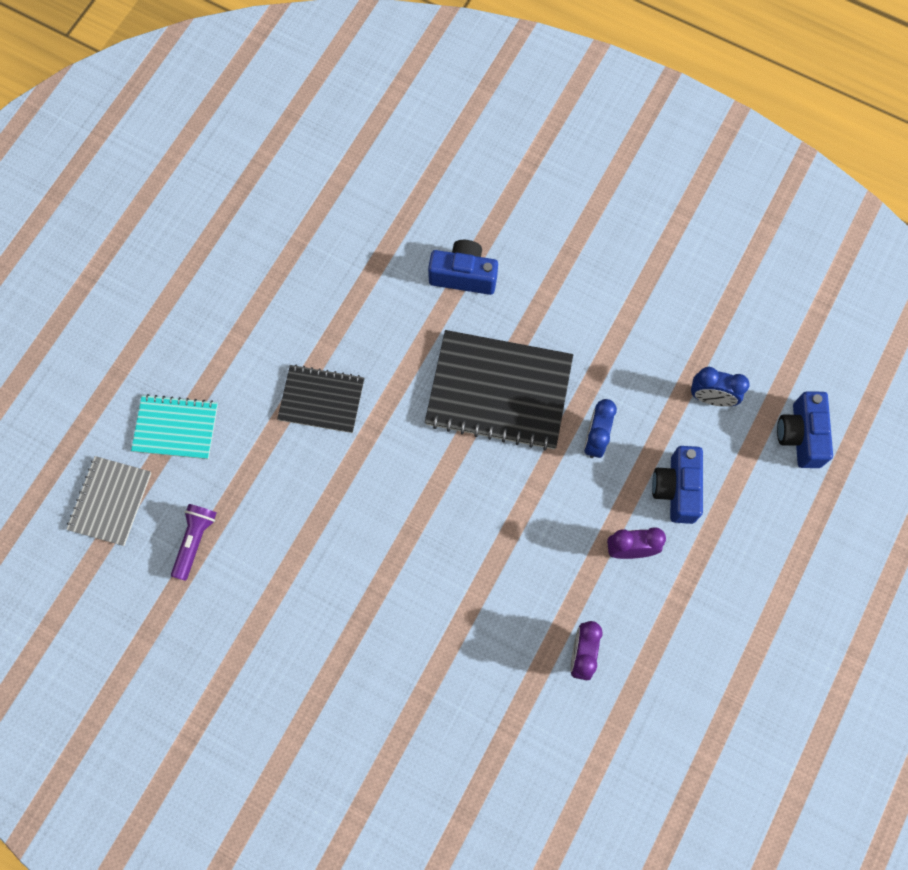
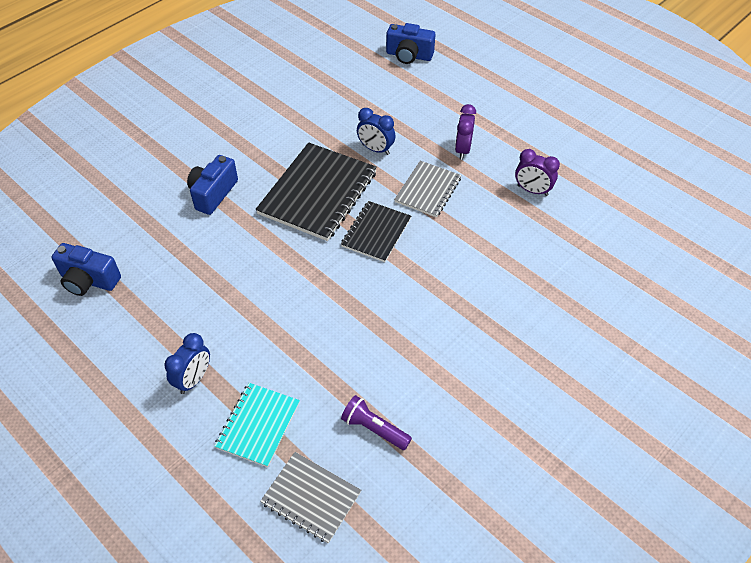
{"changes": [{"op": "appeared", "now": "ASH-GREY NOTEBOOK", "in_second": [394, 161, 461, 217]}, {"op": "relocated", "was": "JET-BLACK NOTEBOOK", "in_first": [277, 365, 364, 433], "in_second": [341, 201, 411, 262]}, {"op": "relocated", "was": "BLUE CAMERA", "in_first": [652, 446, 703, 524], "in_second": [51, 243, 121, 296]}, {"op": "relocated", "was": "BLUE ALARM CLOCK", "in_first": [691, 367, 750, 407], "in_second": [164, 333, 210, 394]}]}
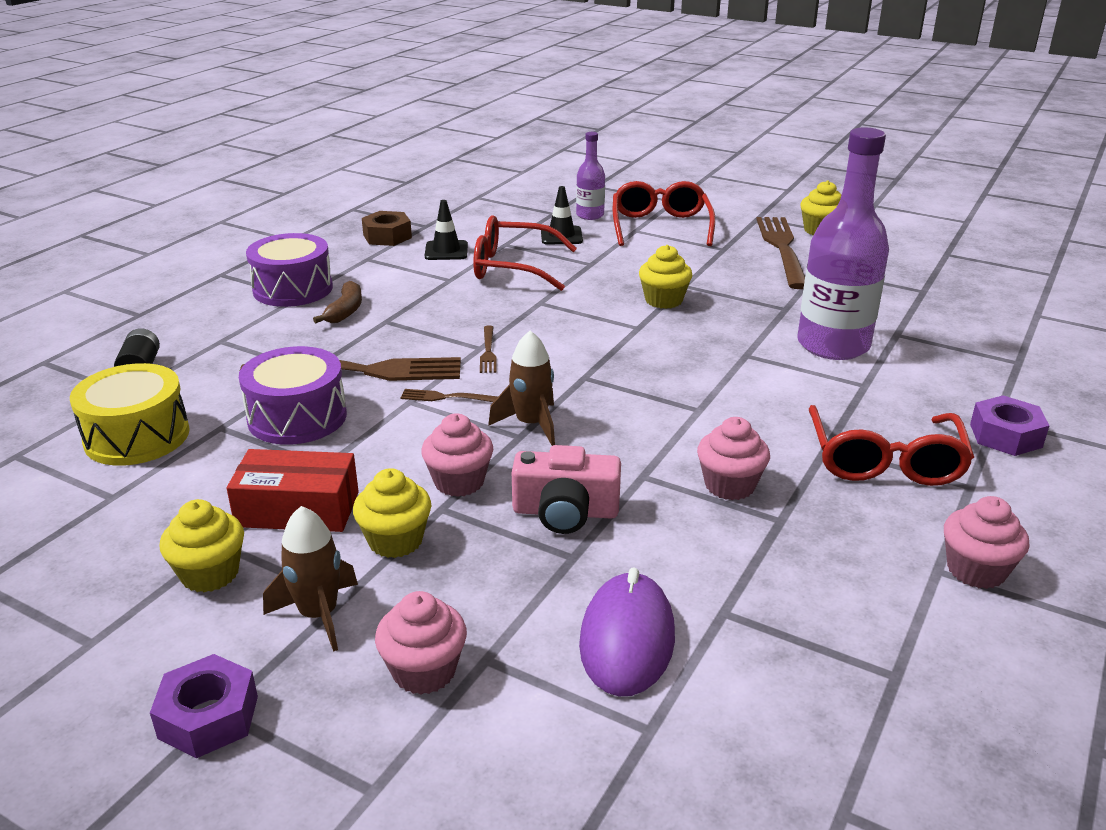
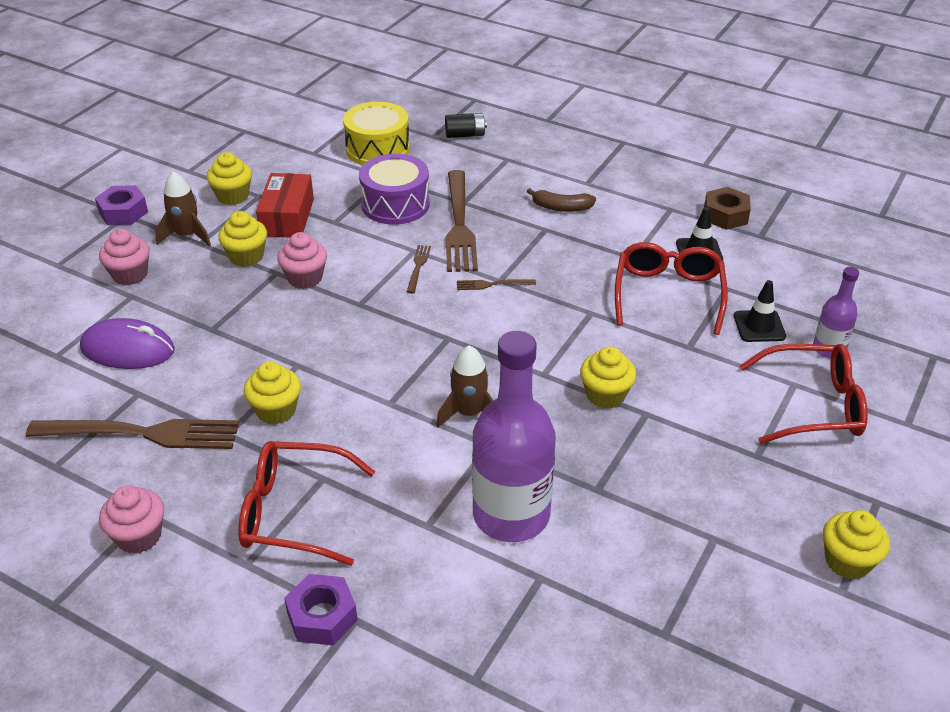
{"changes": [{"op": "missing", "was": "ROYAL PURPLE DRUM", "in_first": [246, 233, 333, 307]}, {"op": "missing", "was": "ROSY CAMERA", "in_first": [512, 445, 621, 534]}, {"op": "relocated", "was": "BROWN SPACESHIP", "in_first": [488, 331, 555, 446], "in_second": [436, 345, 493, 428]}, {"op": "relocated", "was": "BROWN FORK", "in_first": [756, 217, 805, 289], "in_second": [26, 419, 239, 449]}, {"op": "colour", "was": "ROSY FAIRY CAKE", "now": "BRIGHT YELLOW FAIRY CAKE", "in_first": [697, 417, 770, 500], "in_second": [244, 362, 301, 424]}]}
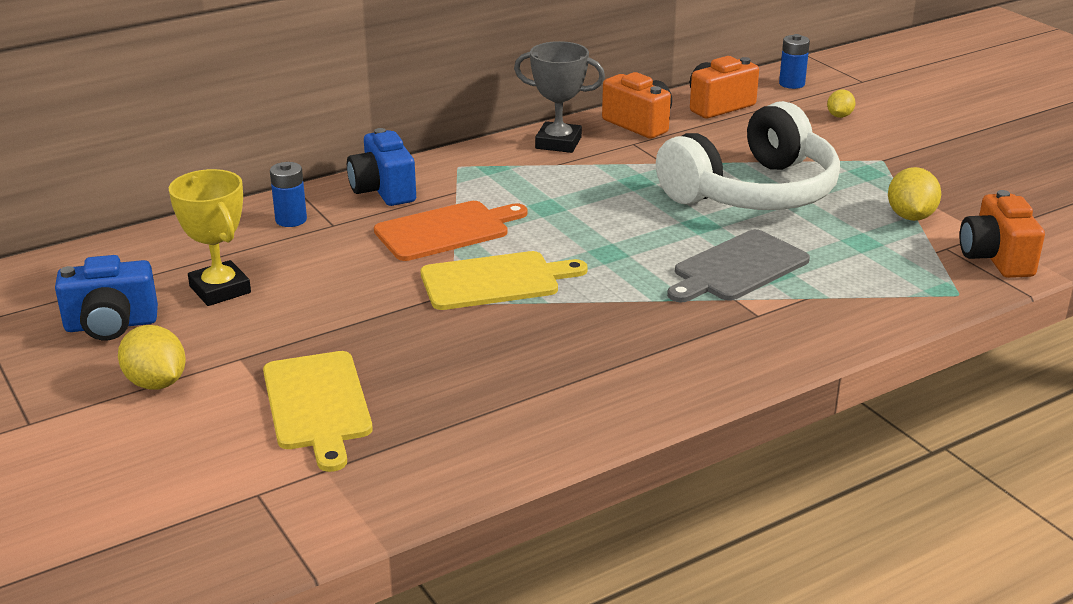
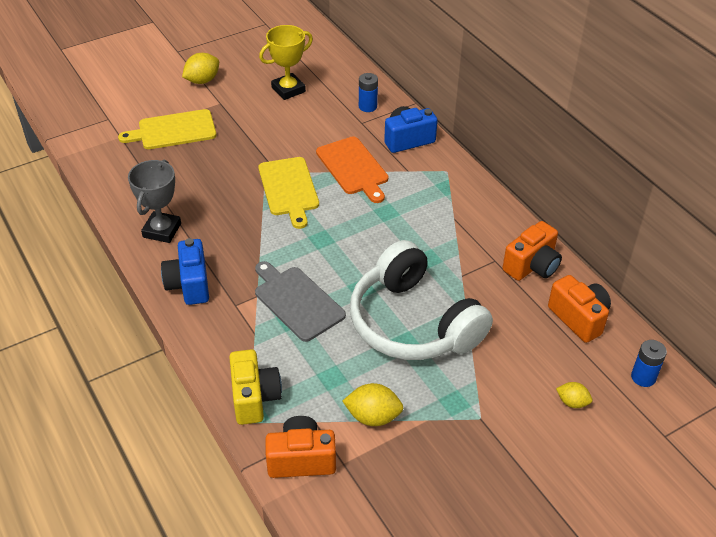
{"changes": [{"op": "appeared", "now": "BRIGHT YELLOW CAMERA", "in_second": [229, 349, 282, 425]}, {"op": "relocated", "was": "BLUE CAMERA", "in_first": [55, 255, 158, 340], "in_second": [161, 238, 209, 305]}, {"op": "relocated", "was": "ASH-GREY TROPHY", "in_first": [514, 41, 605, 153], "in_second": [128, 160, 181, 243]}]}
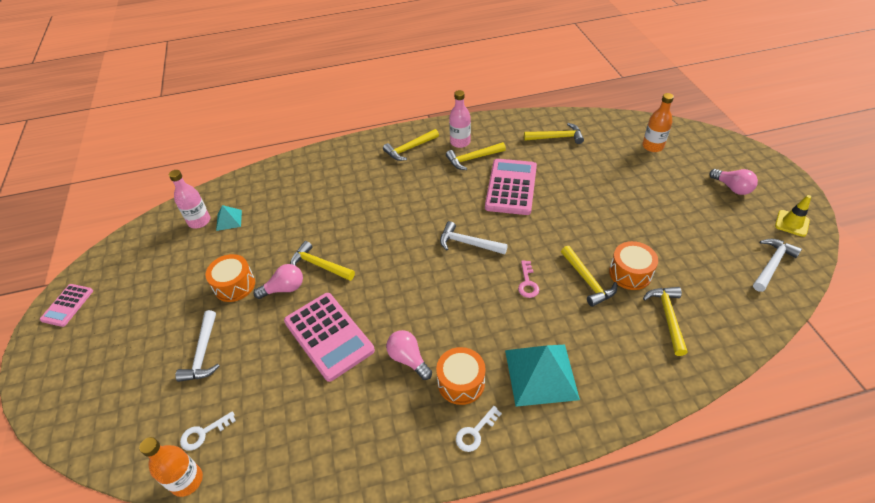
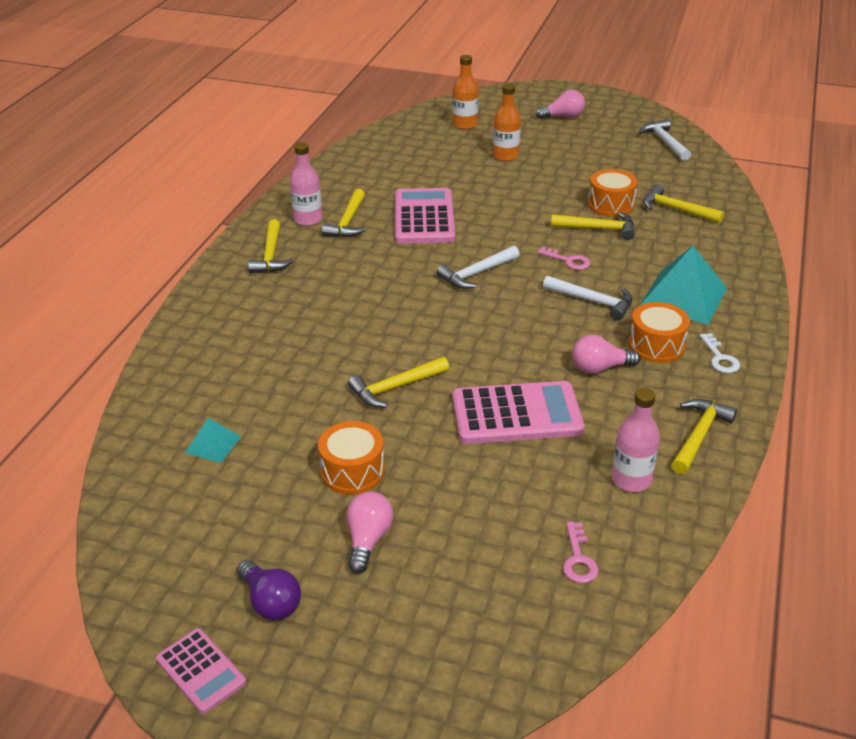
{"changes": [{"op": "missing", "was": "BRIGHT YELLOW TRAFFIC CONE", "in_first": [775, 195, 811, 237]}, {"op": "appeared", "now": "ROYAL PURPLE BULB", "in_second": [237, 560, 301, 620]}, {"op": "relocated", "was": "ORANGE FLASK", "in_first": [139, 437, 203, 497], "in_second": [493, 84, 521, 161]}, {"op": "relocated", "was": "ROSY FLASK", "in_first": [169, 170, 210, 228], "in_second": [612, 388, 660, 492]}, {"op": "relocated", "was": "WHITE CLAW HAMMER", "in_first": [175, 310, 220, 382], "in_second": [543, 276, 633, 321]}, {"op": "relocated", "was": "ROSY BULB", "in_first": [253, 264, 303, 299], "in_second": [347, 491, 393, 573]}, {"op": "relocated", "was": "BRIGHT YELLOW CLAW HAMMER", "in_first": [524, 123, 584, 144], "in_second": [671, 399, 737, 474]}, {"op": "colour", "was": "WHITE DOOR KEY", "now": "ROSY DOOR KEY", "in_first": [180, 411, 236, 451], "in_second": [563, 522, 599, 583]}, {"op": "spun", "was": "ROSY ADDING MACHINE", "in_first": [485, 159, 537, 215], "in_second": [395, 188, 455, 244], "clockwise": 45}]}
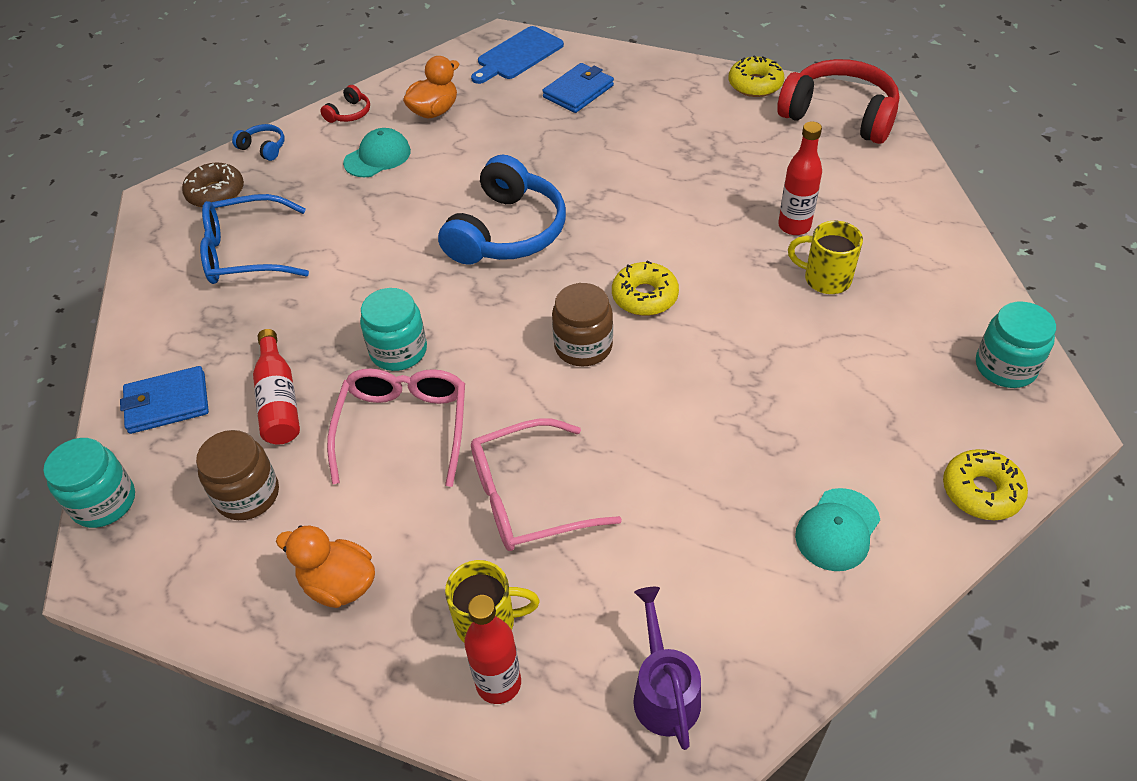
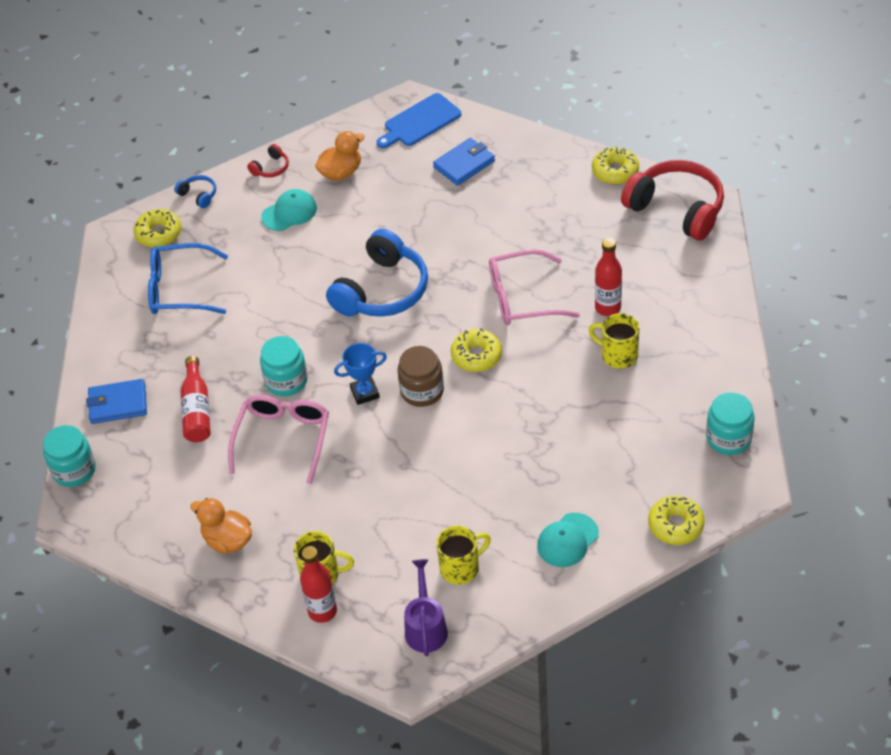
{"changes": [{"op": "missing", "was": "BROWN JAM JAR", "in_first": [196, 430, 279, 520]}, {"op": "appeared", "now": "BLUE TROPHY", "in_second": [334, 343, 387, 405]}, {"op": "appeared", "now": "BRIGHT YELLOW MUG", "in_second": [436, 526, 491, 585]}, {"op": "relocated", "was": "ROSY SPECTACLES", "in_first": [471, 418, 622, 551], "in_second": [489, 249, 580, 325]}, {"op": "colour", "was": "BROWN DONUT", "now": "BRIGHT YELLOW DONUT", "in_first": [182, 162, 244, 207], "in_second": [133, 209, 181, 247]}]}
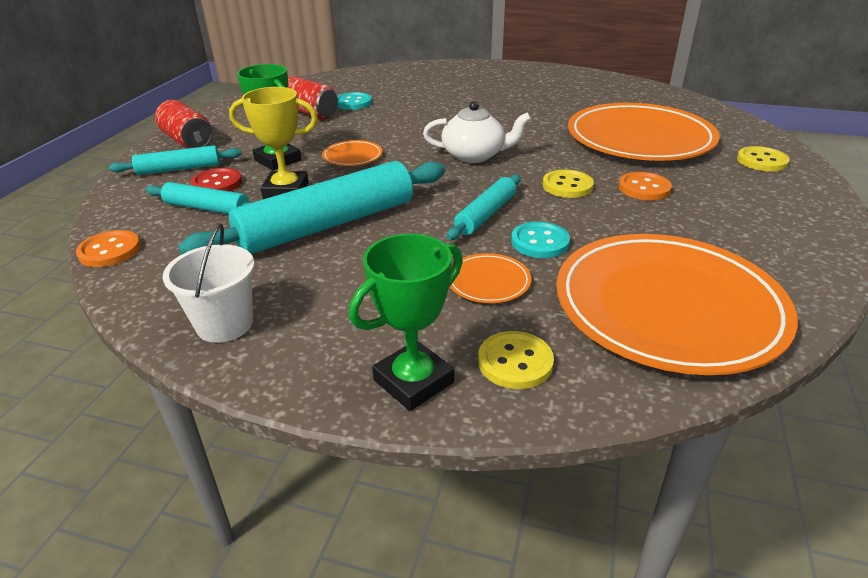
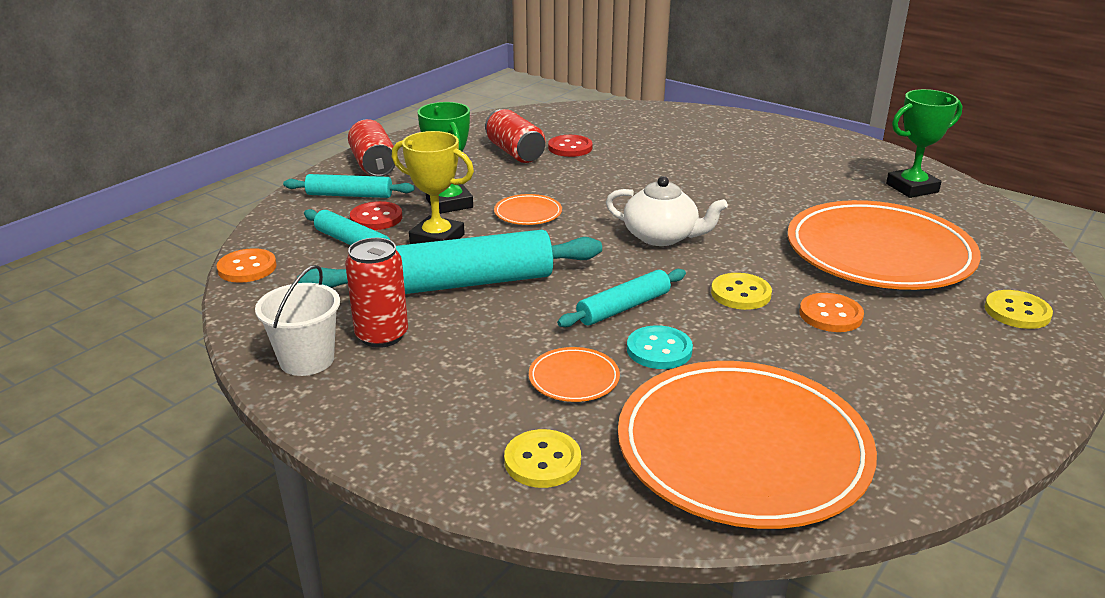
{"changes": [{"op": "appeared", "now": "RED CAN", "in_second": [345, 238, 408, 348]}, {"op": "relocated", "was": "LEAF-GREEN TROPHY", "in_first": [349, 234, 463, 411], "in_second": [886, 89, 962, 198]}, {"op": "colour", "was": "AQUA SHIRT BUTTON", "now": "RED SHIRT BUTTON", "in_first": [337, 92, 372, 110], "in_second": [548, 135, 593, 157]}]}
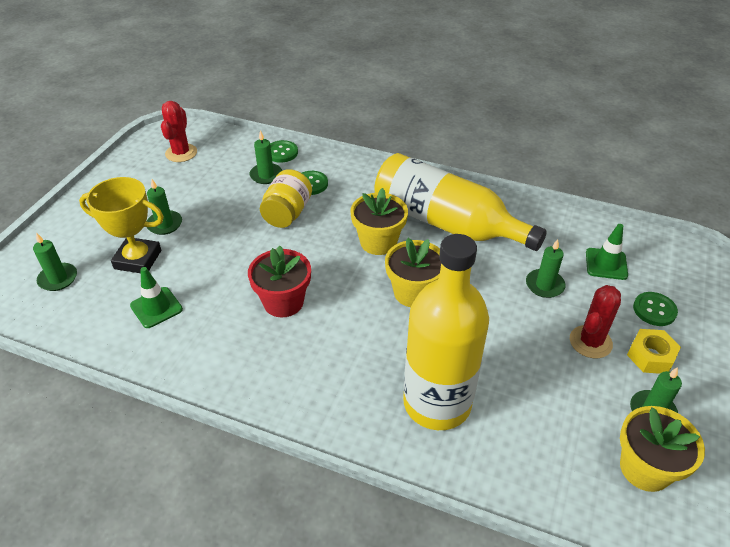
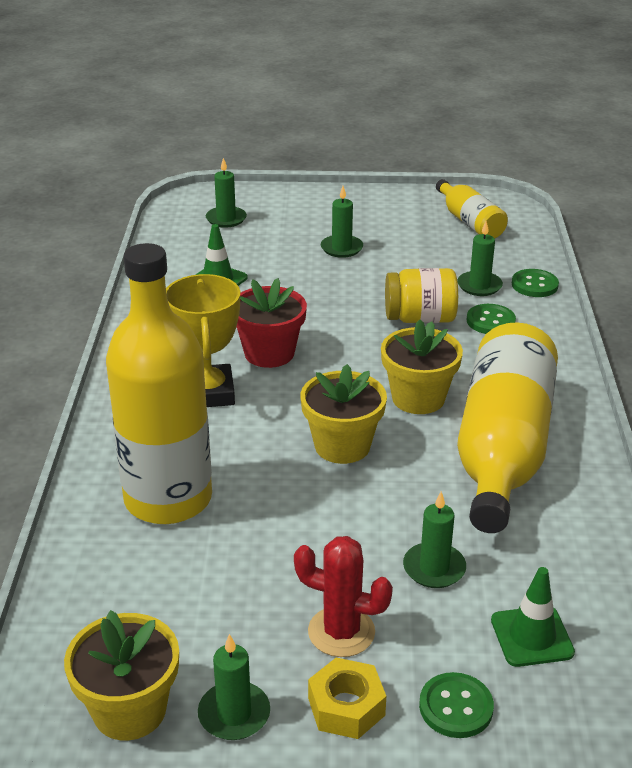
{"changes": [{"op": "relocated", "was": "BRIGHT YELLOW TROPHY", "in_first": [79, 177, 164, 273], "in_second": [166, 274, 240, 407]}, {"op": "exchanged", "was": "RED CACTUS", "now": "BRIGHT YELLOW FLASK", "in_first": [161, 101, 197, 162], "in_second": [436, 179, 508, 239]}]}
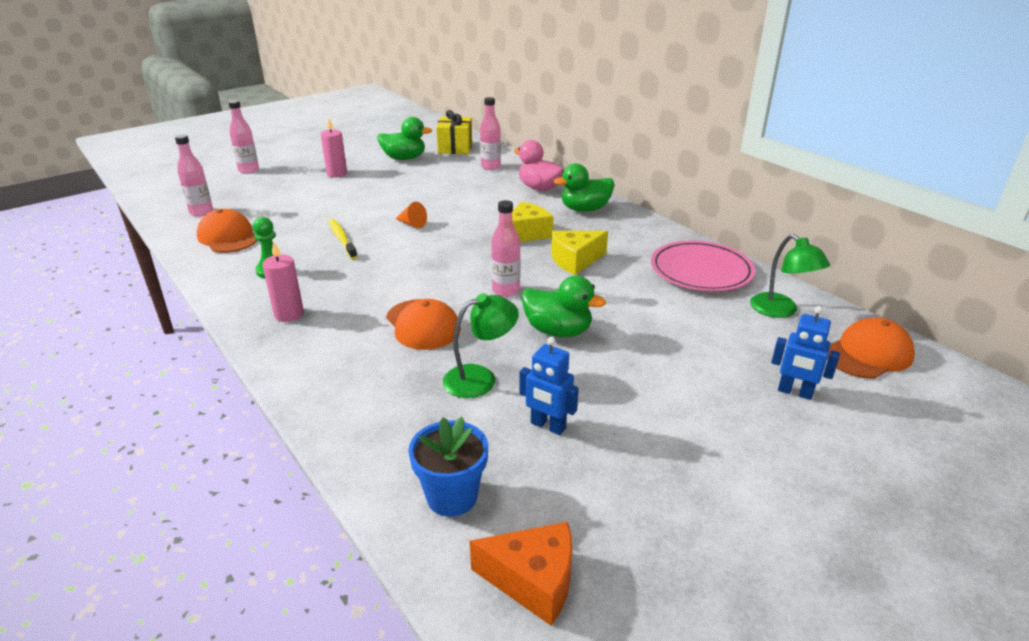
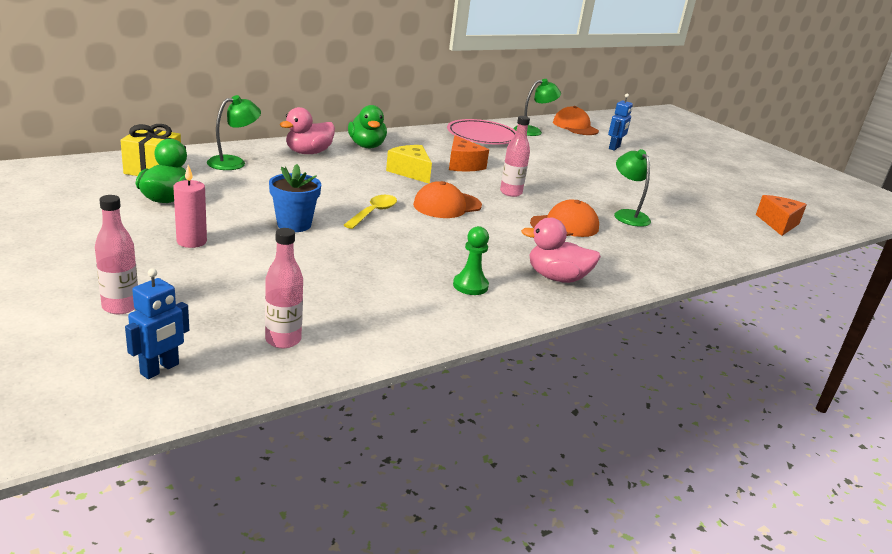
{"changes": [{"op": "missing", "was": "BRIGHT YELLOW TOOTH BRUSH", "in_first": [328, 219, 357, 259]}, {"op": "missing", "was": "LEAF-GREEN TOY DUCK", "in_first": [521, 276, 606, 337]}, {"op": "relocated", "was": "ORANGE BASEBALL CAP", "in_first": [196, 209, 257, 253], "in_second": [413, 181, 482, 218]}, {"op": "relocated", "was": "BLUE FLOWER POT", "in_first": [409, 417, 488, 517], "in_second": [269, 164, 321, 232]}, {"op": "relocated", "was": "BLUE TOY ROBOT", "in_first": [519, 337, 579, 435], "in_second": [125, 268, 189, 379]}, {"op": "exchanged", "was": "ROSY WAX CANDLE", "now": "ROSY TOY DUCK", "in_first": [262, 241, 304, 322], "in_second": [521, 218, 601, 283]}, {"op": "exchanged", "was": "ORANGE CONE", "now": "BRIGHT YELLOW TEASPOON", "in_first": [395, 202, 427, 228], "in_second": [344, 195, 397, 229]}, {"op": "exchanged", "was": "ROSY FLASK", "now": "LEAF-GREEN READING LAMP", "in_first": [480, 97, 501, 170], "in_second": [207, 95, 261, 170]}, {"op": "colour", "was": "BRIGHT YELLOW CHEESE", "now": "ORANGE CHEESE", "in_first": [551, 231, 608, 275], "in_second": [449, 135, 489, 172]}]}
